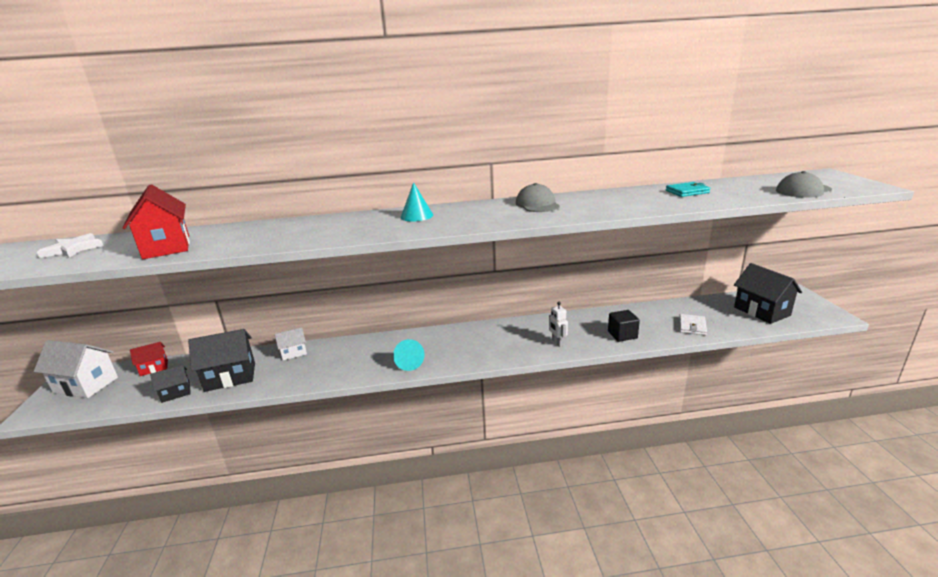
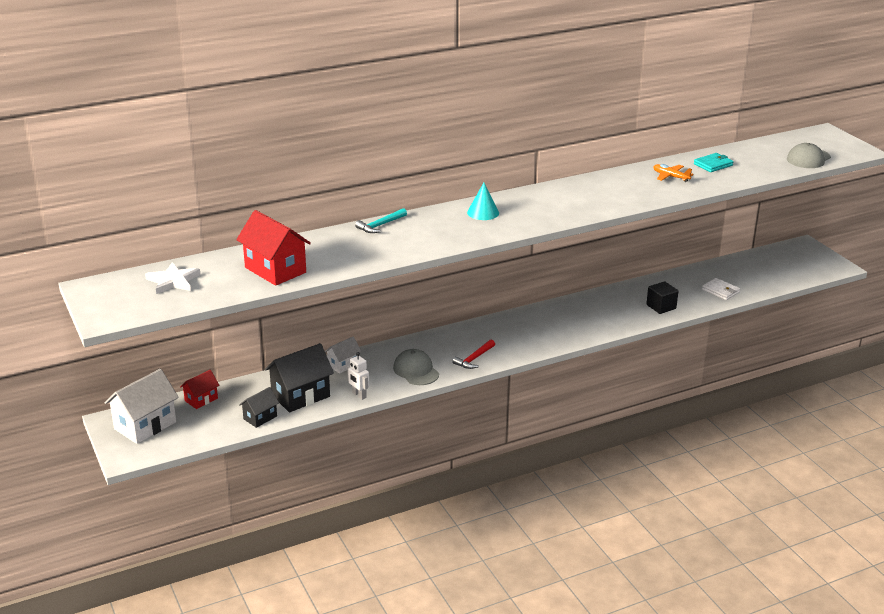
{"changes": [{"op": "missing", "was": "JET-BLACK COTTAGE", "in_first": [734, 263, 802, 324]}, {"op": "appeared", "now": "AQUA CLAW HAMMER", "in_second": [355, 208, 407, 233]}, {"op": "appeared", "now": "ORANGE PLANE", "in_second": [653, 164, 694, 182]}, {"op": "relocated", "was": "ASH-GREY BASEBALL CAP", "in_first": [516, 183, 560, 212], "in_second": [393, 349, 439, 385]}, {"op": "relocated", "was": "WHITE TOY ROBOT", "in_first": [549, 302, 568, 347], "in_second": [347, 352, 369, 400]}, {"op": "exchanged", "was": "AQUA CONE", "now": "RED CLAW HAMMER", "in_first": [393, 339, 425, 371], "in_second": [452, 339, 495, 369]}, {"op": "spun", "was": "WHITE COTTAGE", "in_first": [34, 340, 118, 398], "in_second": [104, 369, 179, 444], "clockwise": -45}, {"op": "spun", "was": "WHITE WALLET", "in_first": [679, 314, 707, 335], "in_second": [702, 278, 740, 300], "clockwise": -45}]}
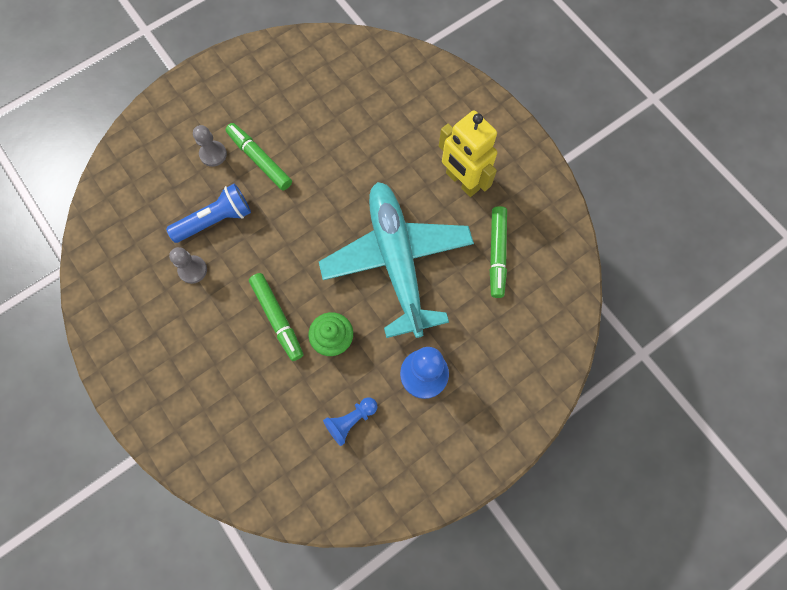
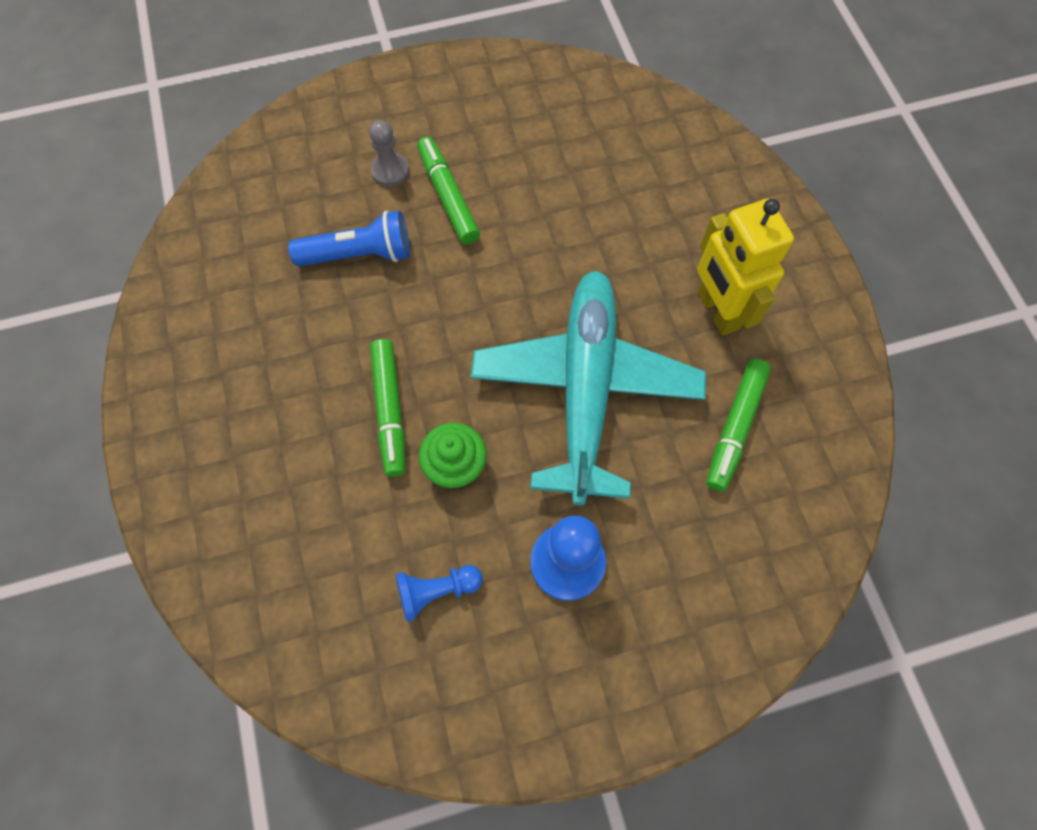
{"changes": [{"op": "missing", "was": "ASH-GREY PAWN", "in_first": [169, 247, 207, 284]}]}
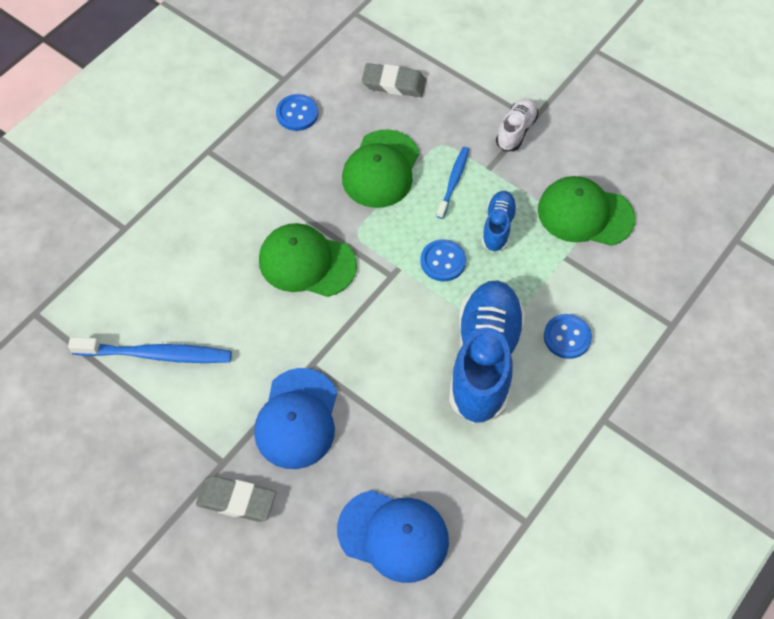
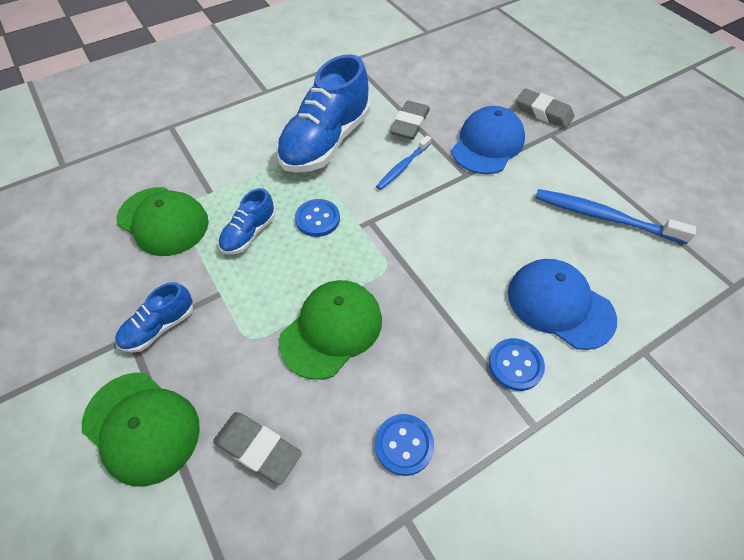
{"changes": [{"op": "appeared", "now": "ASH-GREY PENCIL ERASER", "in_second": [390, 101, 430, 140]}, {"op": "relocated", "was": "LEAF-GREEN BASEBALL CAP", "in_first": [259, 223, 357, 297], "in_second": [82, 373, 200, 486]}, {"op": "relocated", "was": "BLUE BASEBALL CAP", "in_first": [337, 490, 449, 583], "in_second": [508, 259, 617, 350]}, {"op": "relocated", "was": "BLUE TOOTH BRUSH", "in_first": [437, 147, 469, 219], "in_second": [376, 135, 431, 190]}, {"op": "relocated", "was": "BLUE SHIRT BUTTON", "in_first": [544, 314, 592, 359], "in_second": [489, 338, 545, 391]}, {"op": "colour", "was": "WHITE SHOE", "now": "BLUE SHOE", "in_first": [496, 98, 538, 151], "in_second": [115, 282, 193, 353]}]}
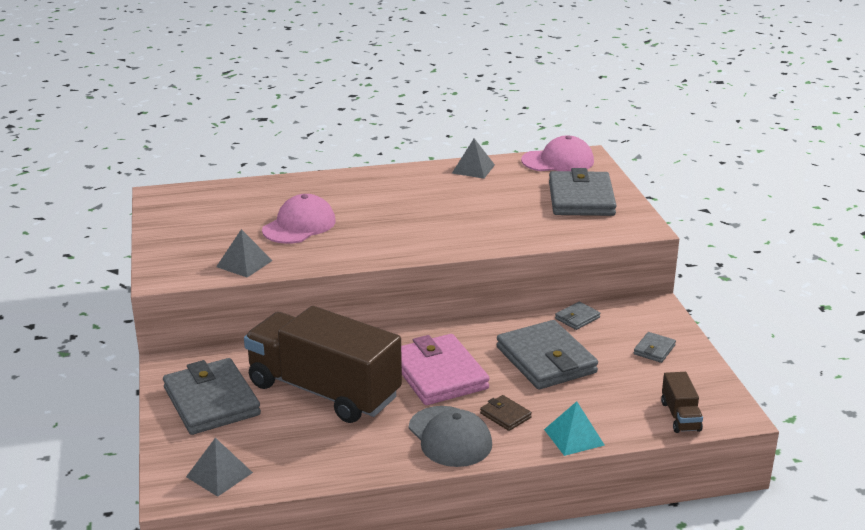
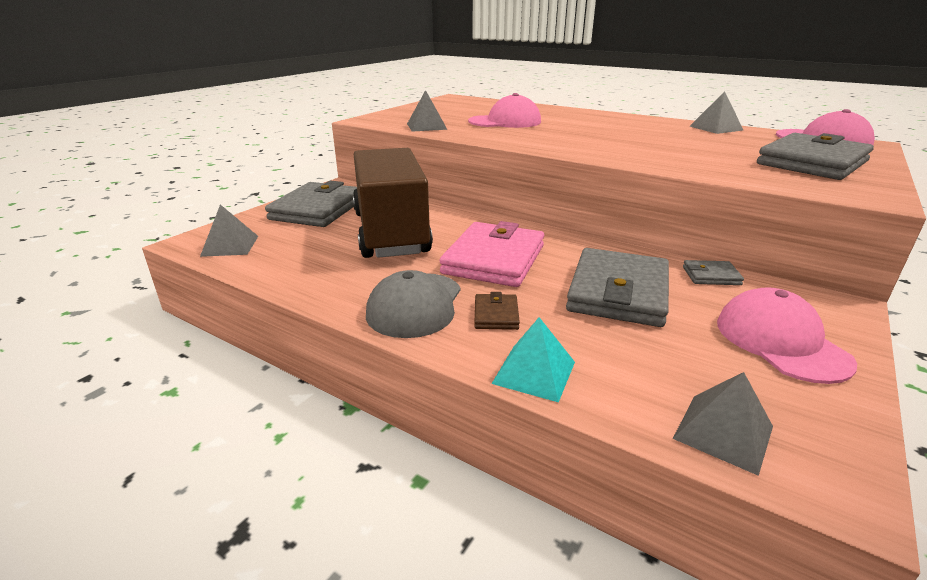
{"changes": [{"op": "exchanged", "was": "ASH-GREY WALLET", "now": "ROSY BASEBALL CAP", "in_first": [634, 332, 676, 363], "in_second": [717, 287, 857, 384]}, {"op": "exchanged", "was": "BROWN TOY TRUCK", "now": "ASH-GREY PYRAMID", "in_first": [661, 372, 703, 433], "in_second": [673, 372, 773, 476]}]}
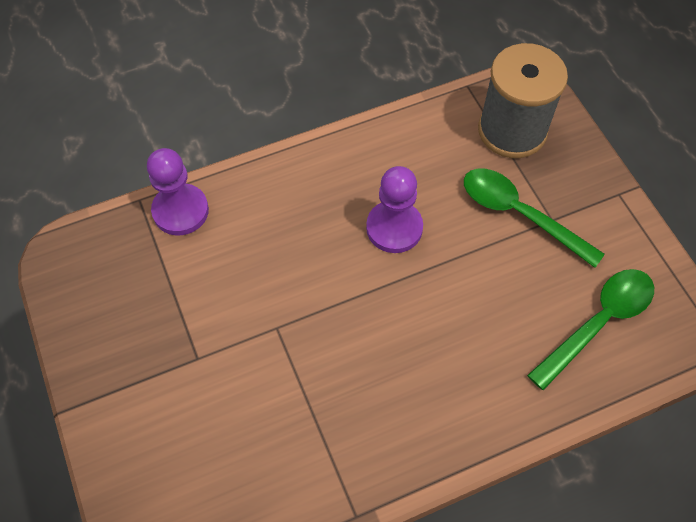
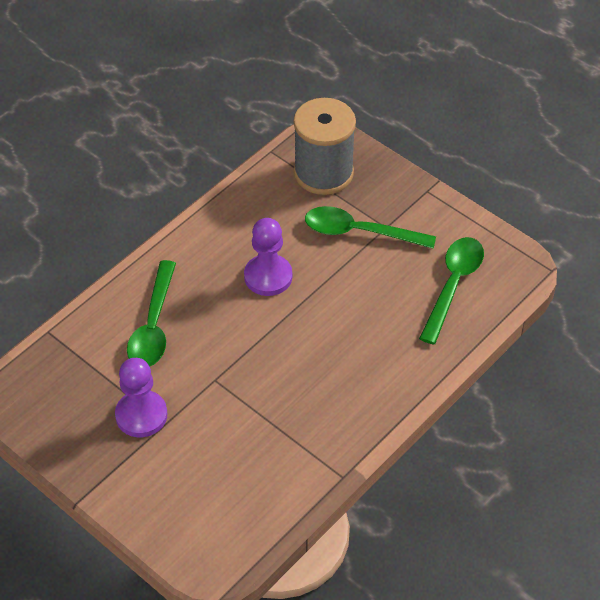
{"changes": [{"op": "appeared", "now": "LEAF-GREEN TEASPOON", "in_second": [127, 260, 176, 367]}, {"op": "relocated", "was": "ROYAL PURPLE PAWN", "in_first": [147, 148, 209, 235], "in_second": [115, 358, 167, 437]}]}
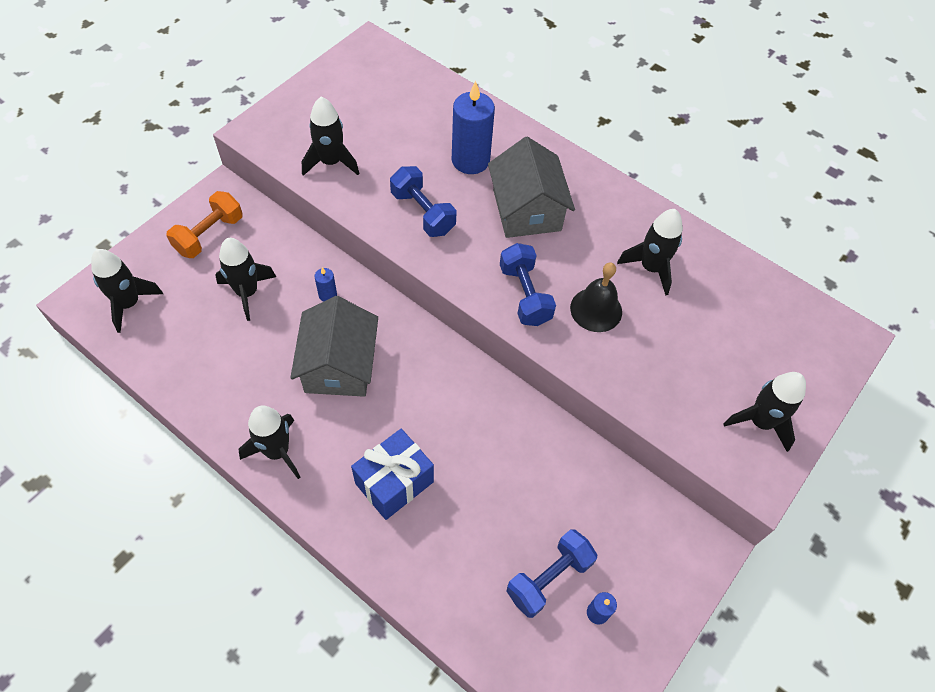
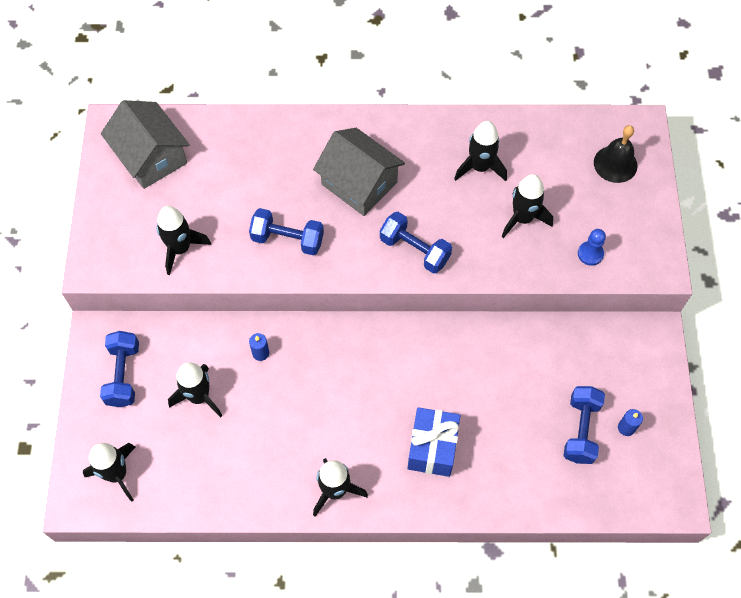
{"changes": [{"op": "missing", "was": "BLUE WAX CANDLE", "in_first": [452, 81, 495, 174]}, {"op": "appeared", "now": "BLUE PAWN", "in_second": [578, 229, 606, 266]}, {"op": "relocated", "was": "ASH-GREY COTTAGE", "in_first": [290, 296, 378, 397], "in_second": [101, 100, 190, 189]}, {"op": "relocated", "was": "JET-BLACK SCHOOL BELL", "in_first": [570, 262, 622, 332], "in_second": [594, 125, 637, 183]}, {"op": "relocated", "was": "JET-BLACK SPACESHIP", "in_first": [723, 372, 806, 452], "in_second": [501, 174, 553, 238]}, {"op": "colour", "was": "ORANGE FREE WEIGHT", "now": "BLUE FREE WEIGHT", "in_first": [166, 191, 243, 258], "in_second": [100, 331, 139, 407]}]}
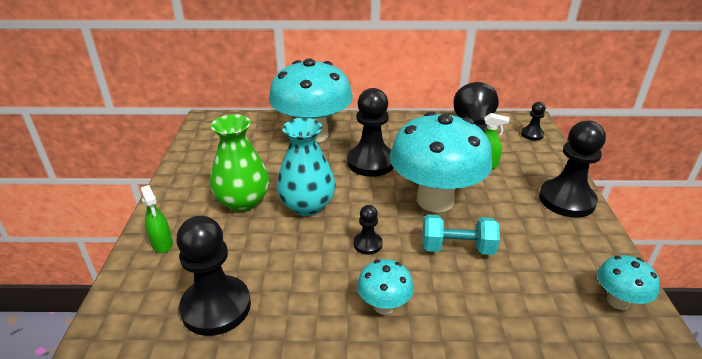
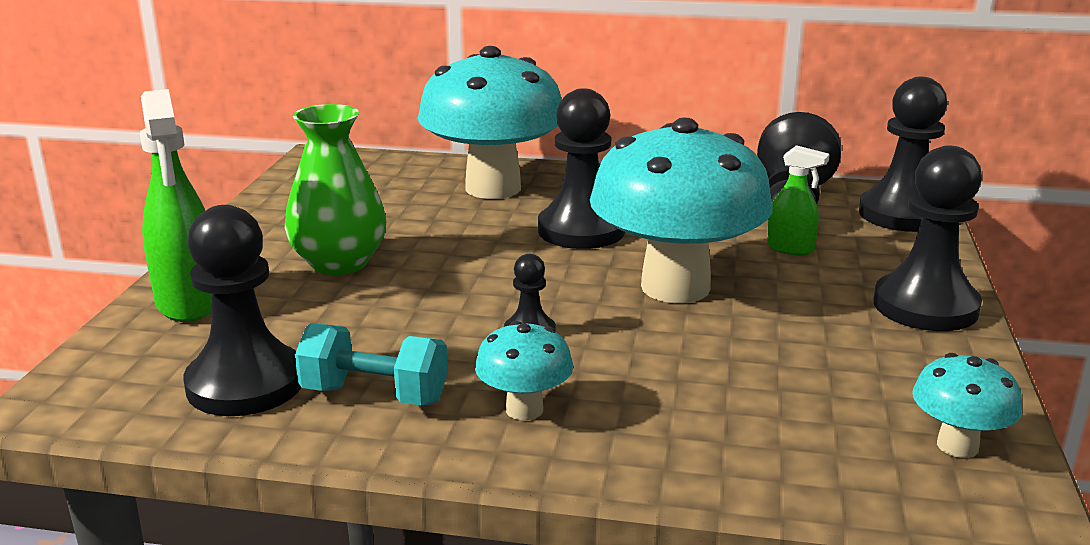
{"changes": [{"op": "missing", "was": "AQUA FLOWER VASE", "in_first": [276, 118, 336, 216]}, {"op": "relocated", "was": "AQUA FREE WEIGHT", "in_first": [422, 214, 500, 255], "in_second": [295, 323, 448, 405]}, {"op": "size", "was": "LEAF-GREEN SPRAY CLEANER", "in_first": [141, 185, 173, 253], "in_second": [140, 89, 212, 322], "ratio": 1.83}, {"op": "size", "was": "JET-BLACK PAWN", "in_first": [521, 102, 546, 140], "in_second": [859, 77, 947, 232], "ratio": 2.05}]}
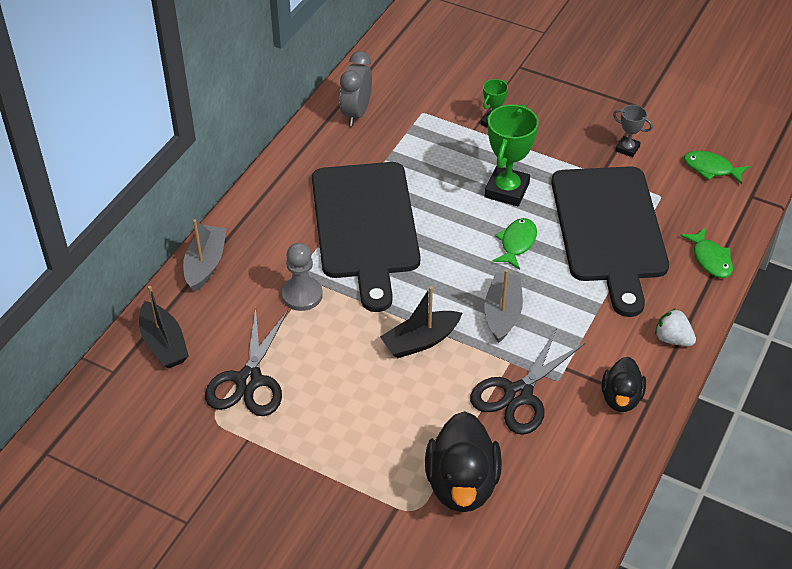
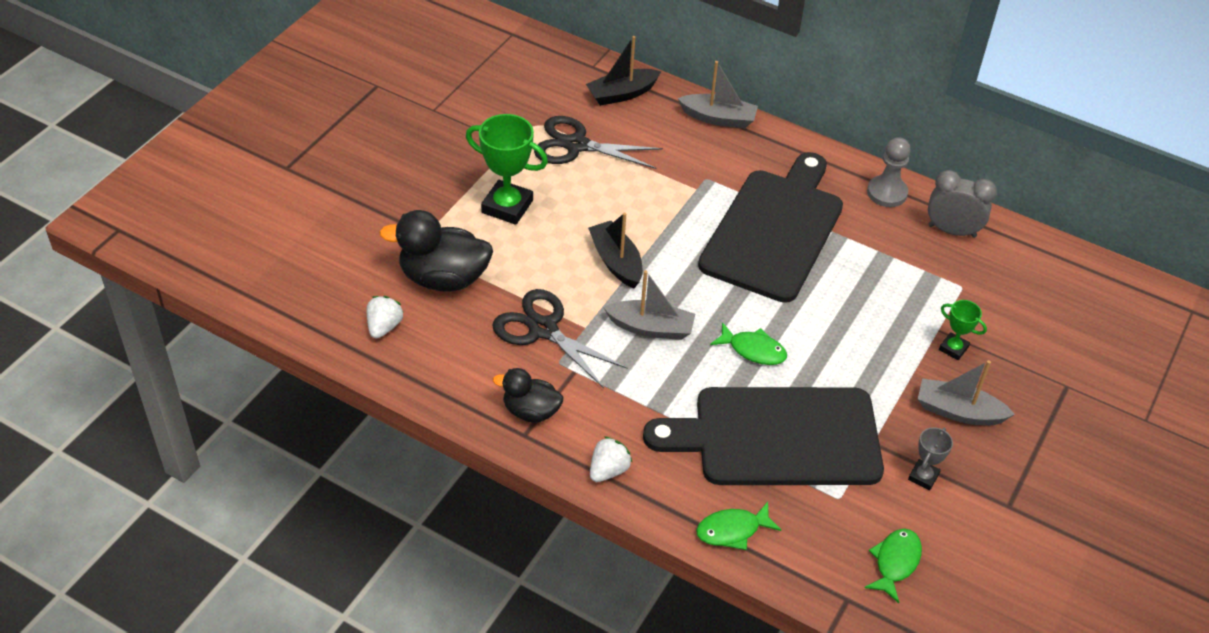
{"changes": [{"op": "appeared", "now": "WHITE STRAWBERRY", "in_second": [367, 296, 404, 339]}, {"op": "appeared", "now": "ASH-GREY SAILBOAT", "in_second": [918, 360, 1015, 425]}, {"op": "relocated", "was": "ASH-GREY PAWN", "in_first": [281, 243, 323, 311], "in_second": [867, 137, 911, 207]}, {"op": "relocated", "was": "LEAF-GREEN TROPHY", "in_first": [484, 104, 539, 206], "in_second": [466, 114, 548, 225]}, {"op": "spun", "was": "JET-BLACK BREAD BOARD", "in_first": [312, 162, 420, 312], "in_second": [698, 152, 843, 303], "clockwise": 120}]}
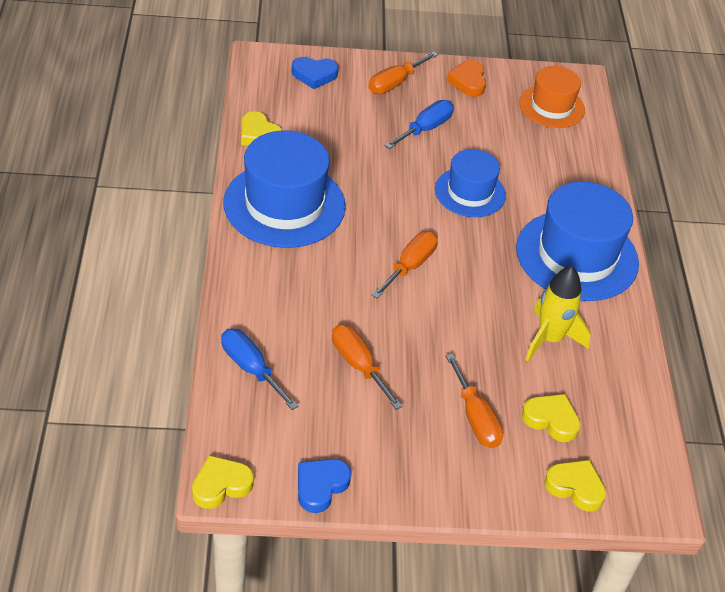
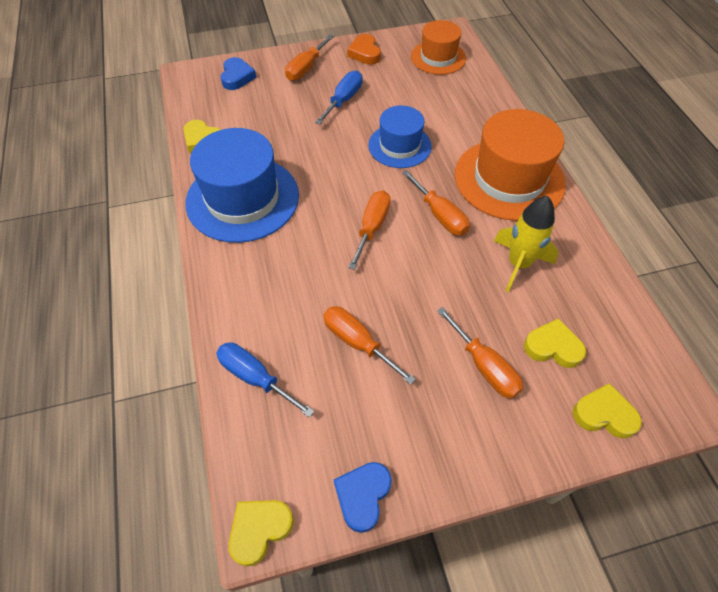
{"changes": [{"op": "appeared", "now": "ORANGE FLAT SCREWDRIVER", "in_second": [402, 170, 470, 236]}, {"op": "colour", "was": "BLUE TALL HAT", "now": "ORANGE TALL HAT", "in_first": [516, 181, 639, 301], "in_second": [455, 109, 566, 221]}, {"op": "spun", "was": "BLUE HEART", "in_first": [292, 57, 339, 89], "in_second": [221, 57, 256, 90], "clockwise": -75}]}
